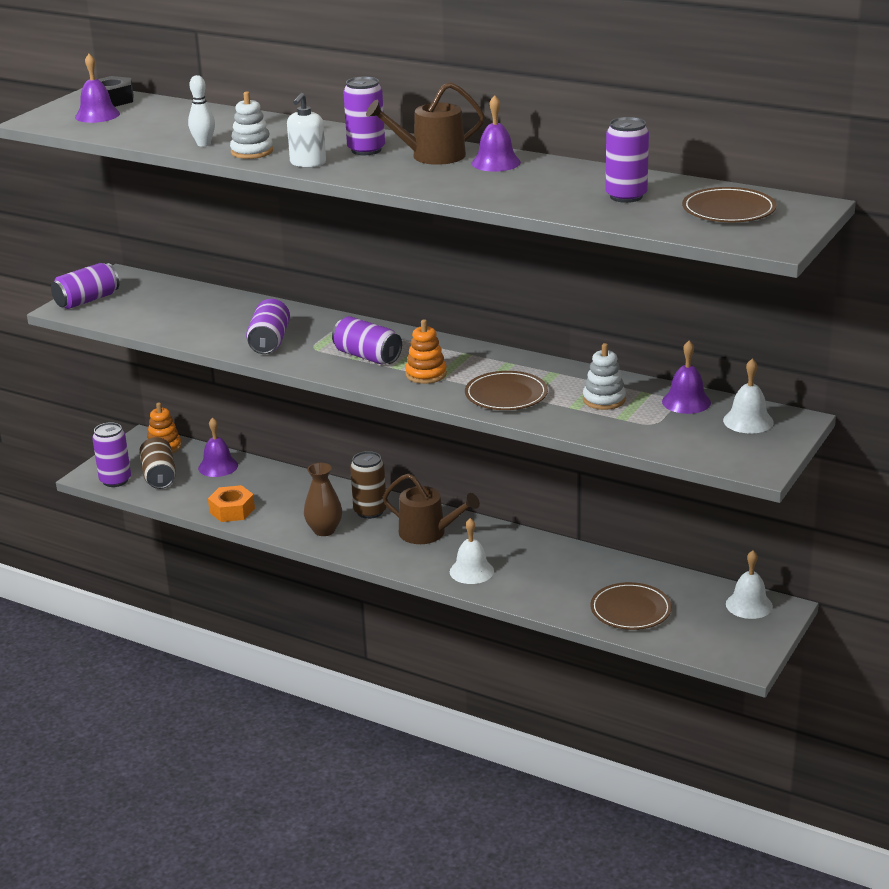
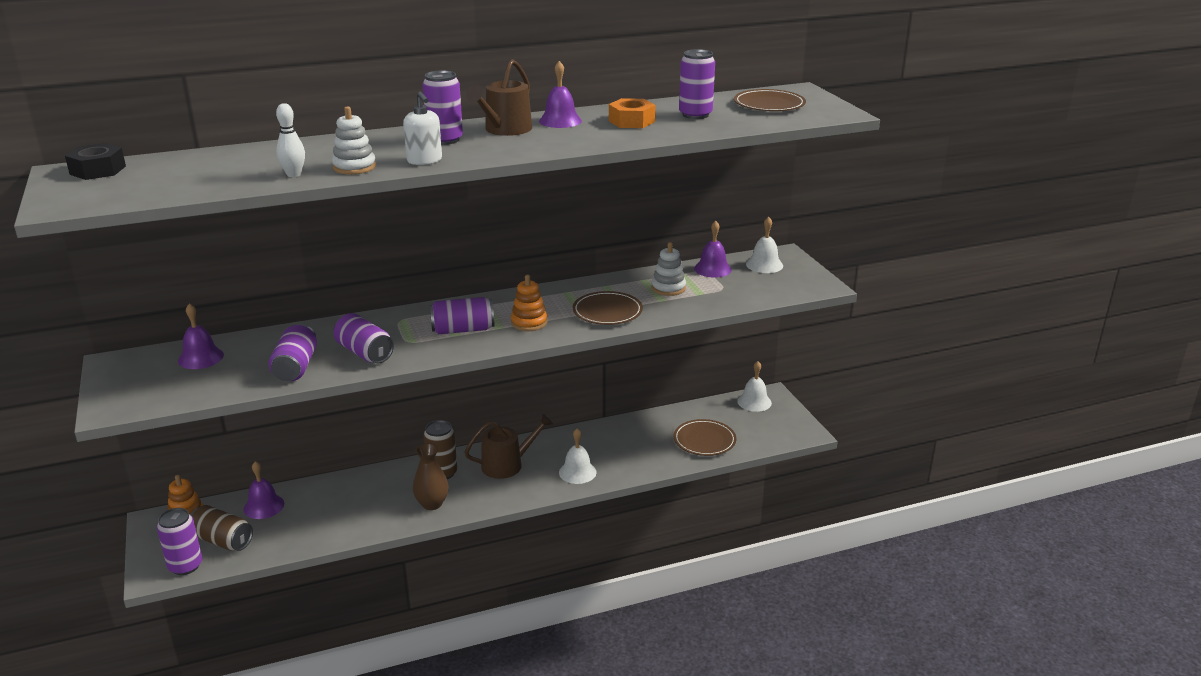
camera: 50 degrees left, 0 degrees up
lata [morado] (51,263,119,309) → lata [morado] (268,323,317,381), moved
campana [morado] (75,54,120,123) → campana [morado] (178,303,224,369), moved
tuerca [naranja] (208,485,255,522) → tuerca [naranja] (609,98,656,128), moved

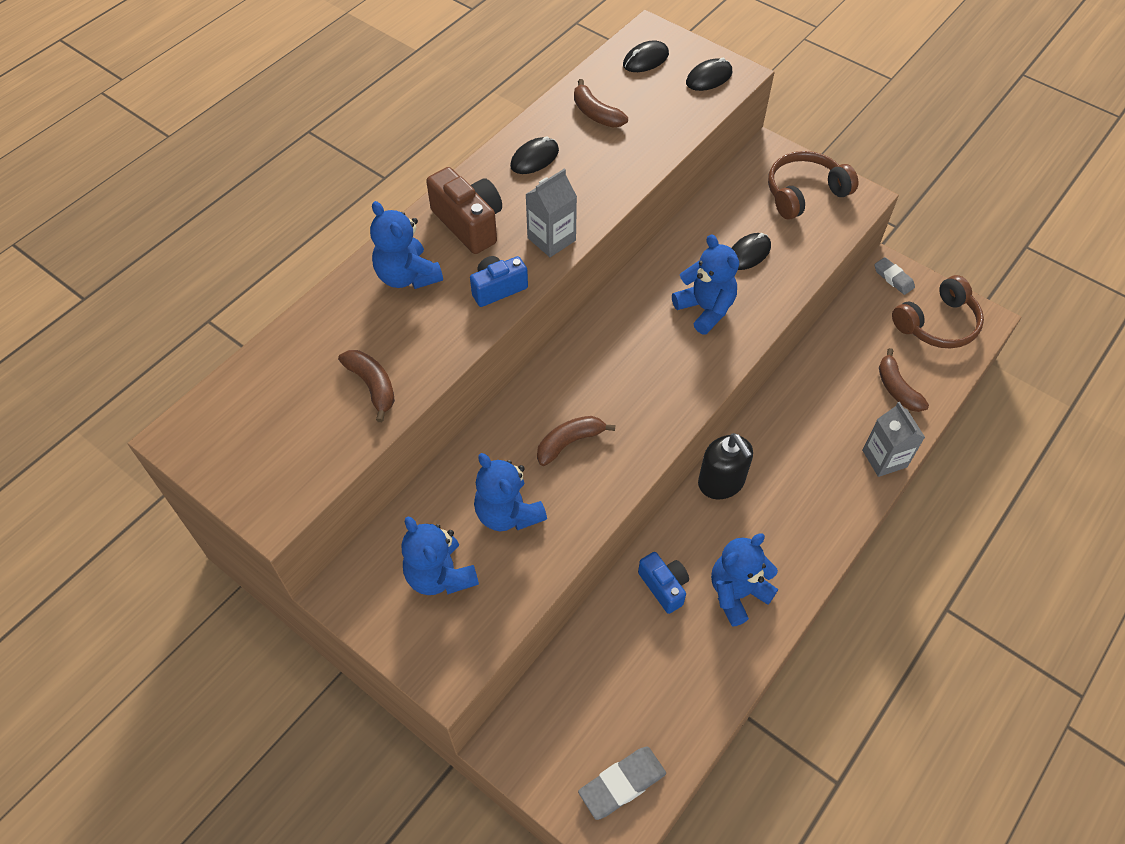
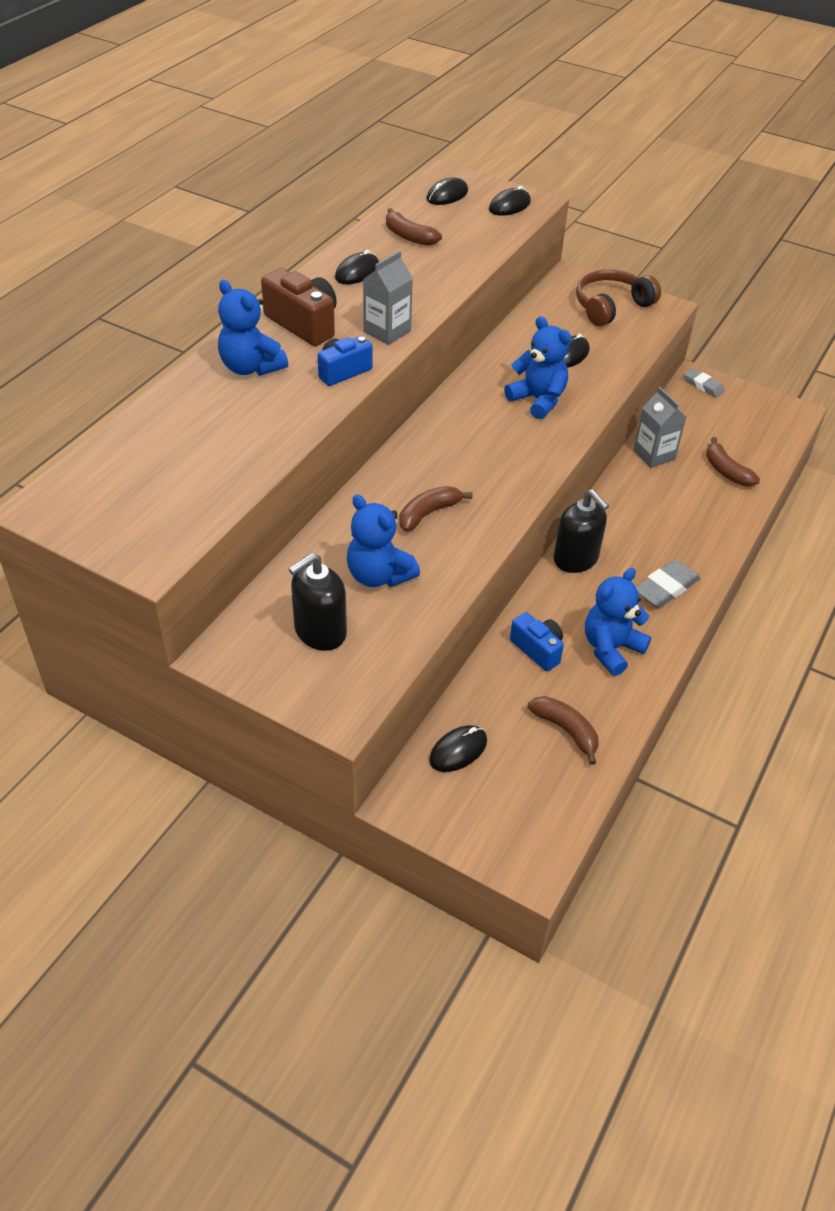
camera: 10 degrees left, 10 degrees down
auriculares [marrón] (892,275,984,348) → -
- → ratón [negro] (429,725,487,772)
plátano [marrón] (338,350,395,422) → plátano [marrón] (528,696,598,765), moved
goma de borrar [gris] (578,747,666,820) → goma de borrar [gris] (636,559,700,608), moved
cartón de leche [gris] (862,402,925,477) → cartón de leche [gris] (633,387,686,468), moved
osito [azul] (402,516,479,595) → dispensador de jabón [negro] (289,553,347,651)

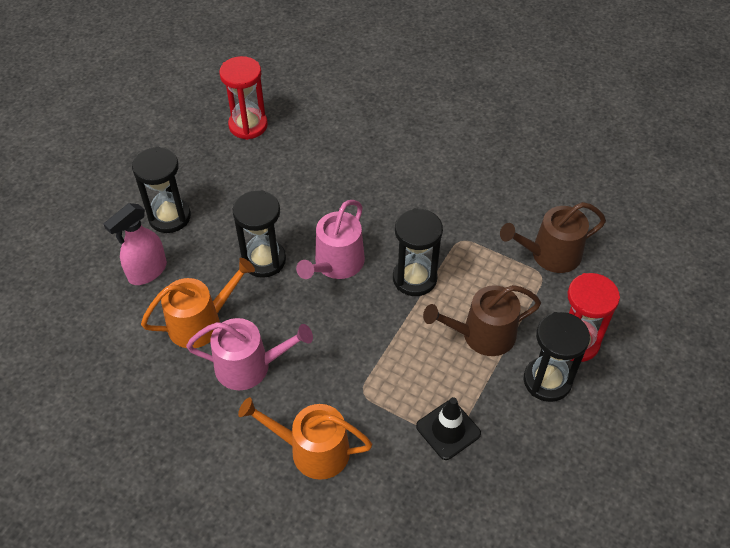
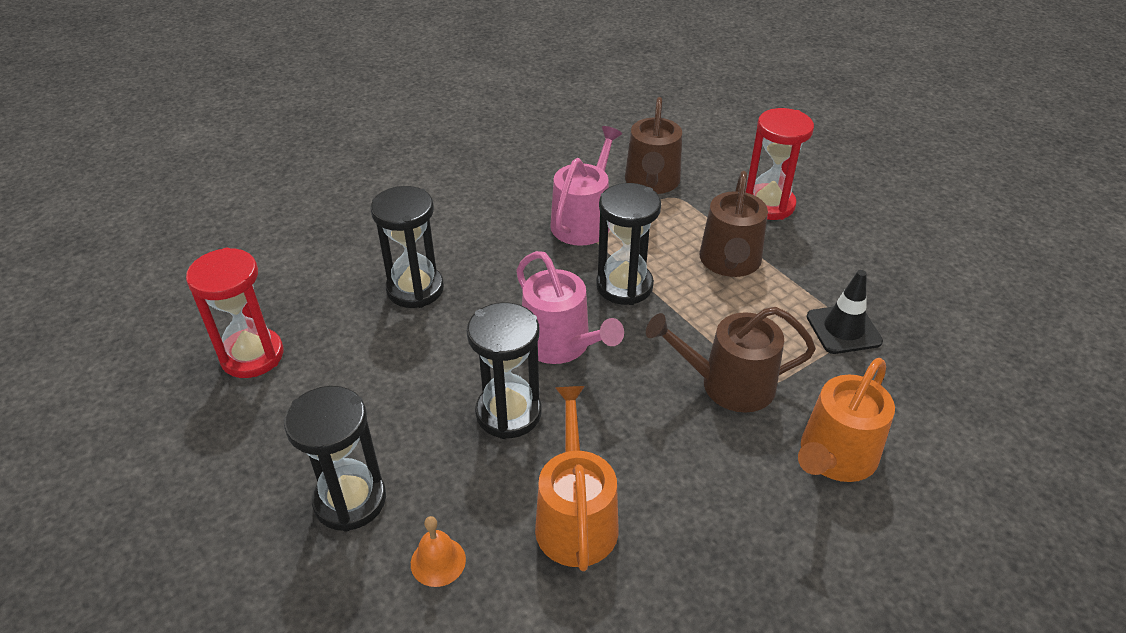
camera: 65 degrees left, 10 degrees down
- → regadera [marrón] (646,307,816,413)
regadera [rosa] (186,318,313,390) → regadera [rosa] (550,126,622,246), moved
reloj de arena [negro] (524,312,590,402) → reloj de arena [negro] (370,186,444,308), moved
pulverizador [rosa] (104,203,167,285) → campana [naranja] (411,516,466,587)

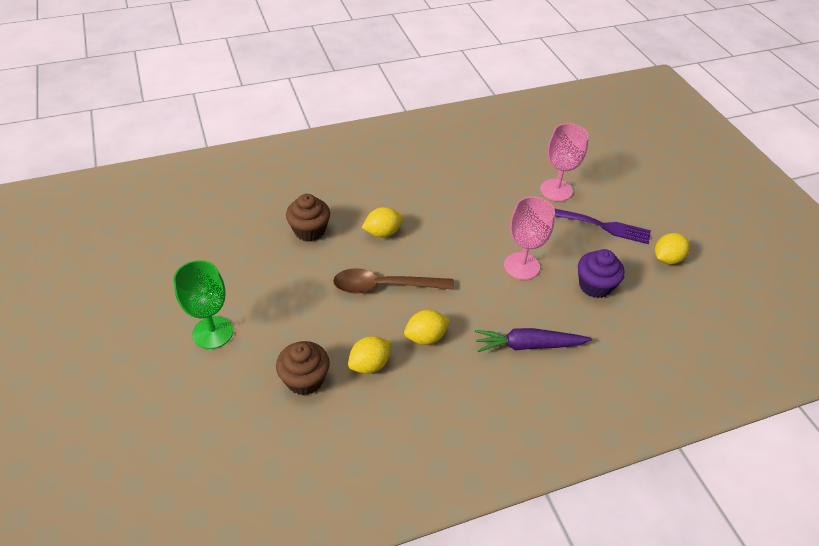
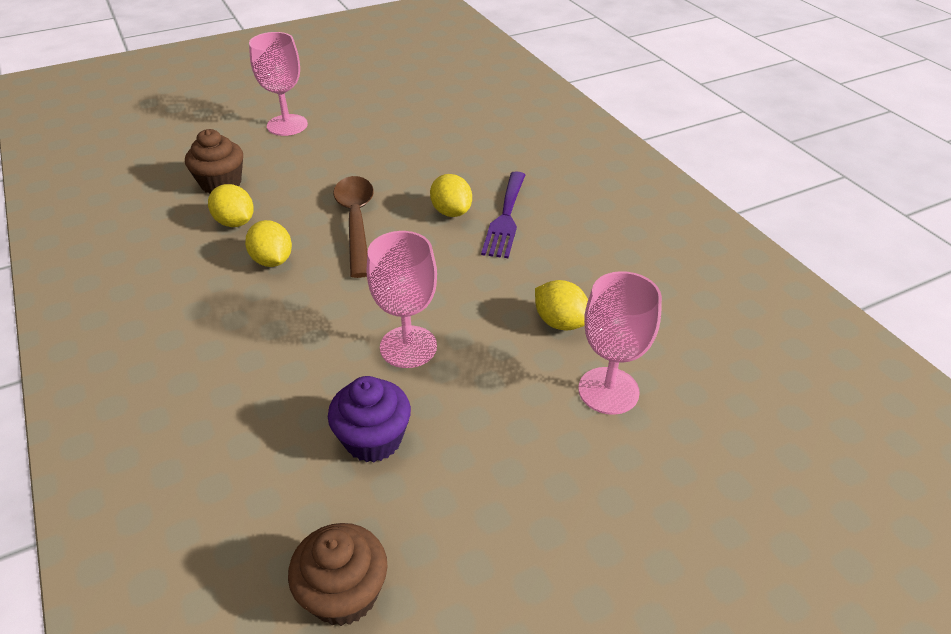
camera: 85 degrees right, 5 degrees down
zanahoria [morado] (475,328,592,352) → -
magdalena [marrón] (286,194,330,241) → magdalena [marrón] (288,523,387,626), moved
tenedor [morado] (554,208,651,244) → tenedor [morado] (481,171,525,258), moved
limón [amarillo] (655,233,690,264) → limón [amarillo] (535,280,588,331), moved
copa [verde] (173,260,233,349) → copa [rosa] (249,32,308,136)

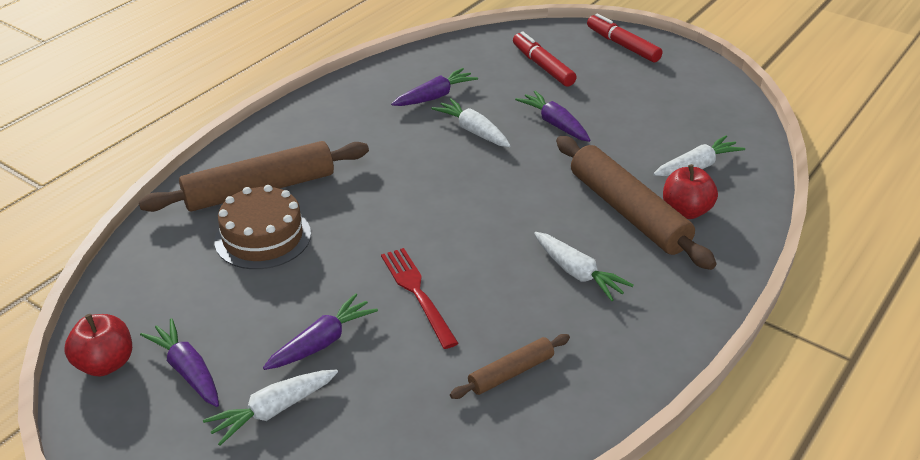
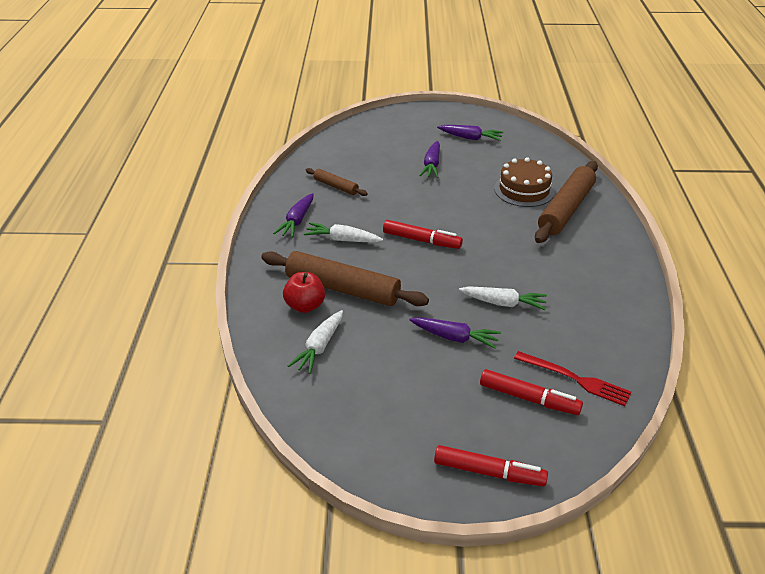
camera: 145 degrees right, 0 degrees up
manzana [rojo] (64,314,132,376) → -
zanahoria [blanco] (203,369,338,446) → -
- → rotulador [rojo] (383,220,463,249)
tenedor [rojo] (381,248,459,349) → tenedor [rojo] (514,351,632,406), moved
zanahoria [morado] (391,68,478,106) → zanahoria [morado] (273,193,314,238), moved
rodillo [marrón] (450,334,570,399) → rodillo [marrón] (306,168,368,196), 75 degrees counterclockwise

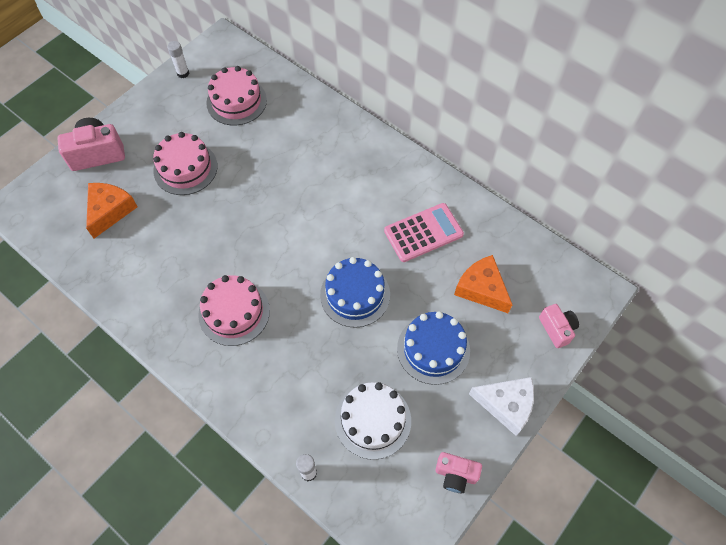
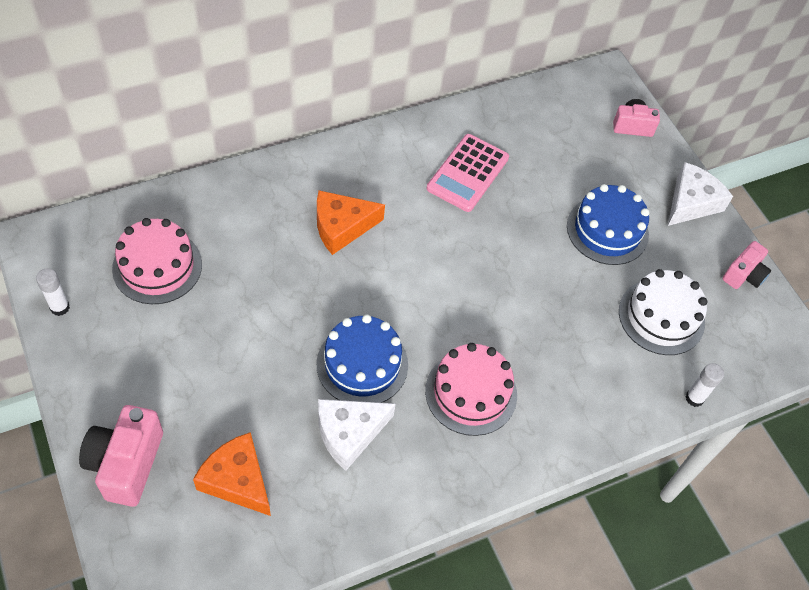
camera: 70 degrees left, 5 degrees down
tarta [rosa] (153,132,218,195) → -
- → queso [blanco] (318,399,395,471)
tarta [azul] (320,257,390,328) → tarta [azul] (317,314,408,403), moved
queso [naranja] (454,255,512,313) → queso [naranja] (317,190,385,255), moved
calculadora [rosa] (384,203,464,262) → calculadora [rosa] (426,134,509,212), 150 degrees counterclockwise

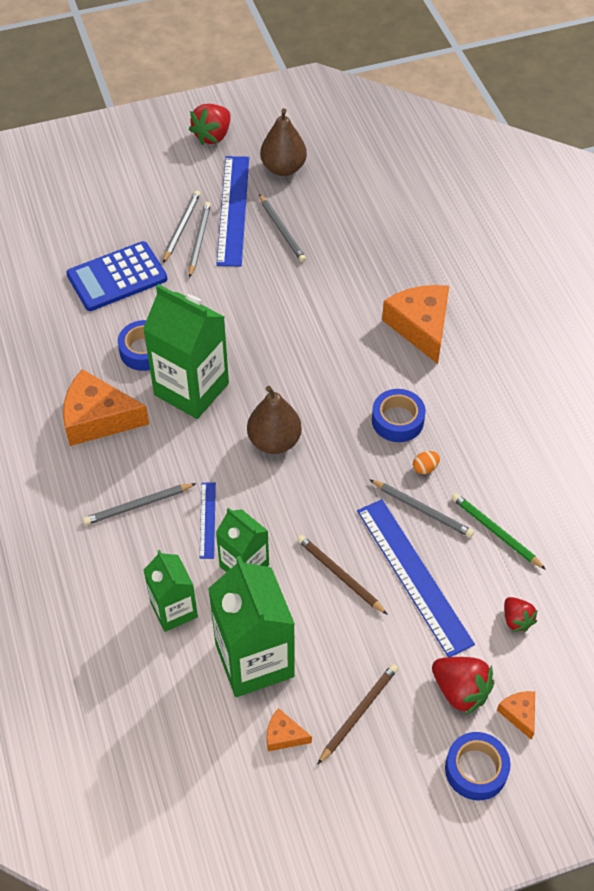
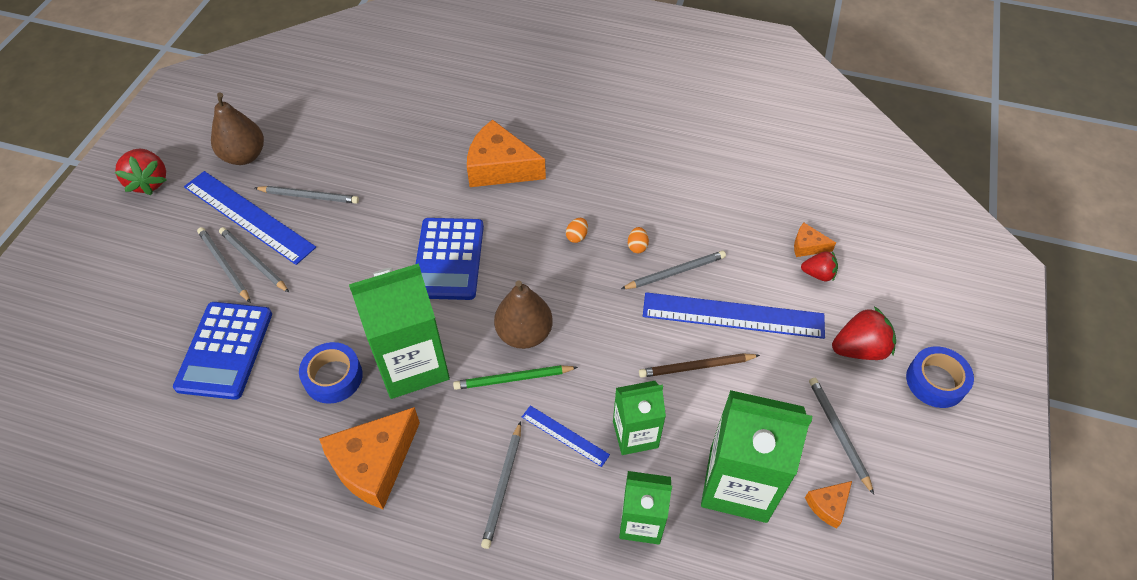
camera: 55 degrees left, 0 degrees up
- → calculadora [azul] (416,218,484,300)
lápiz [verde] (452,493,546,570) → lápiz [verde] (453,365,578,390), moved
queso [naranja] (497,691,535,740) → queso [naranja] (794,223,836,257), moved
cinta adhesiva [azul] (372,389,426,442) → huevo [naranja] (566,218,588,243)
lápiz [marrón] (317,664,398,765) → lápiz [gris] (809,378,874,495)

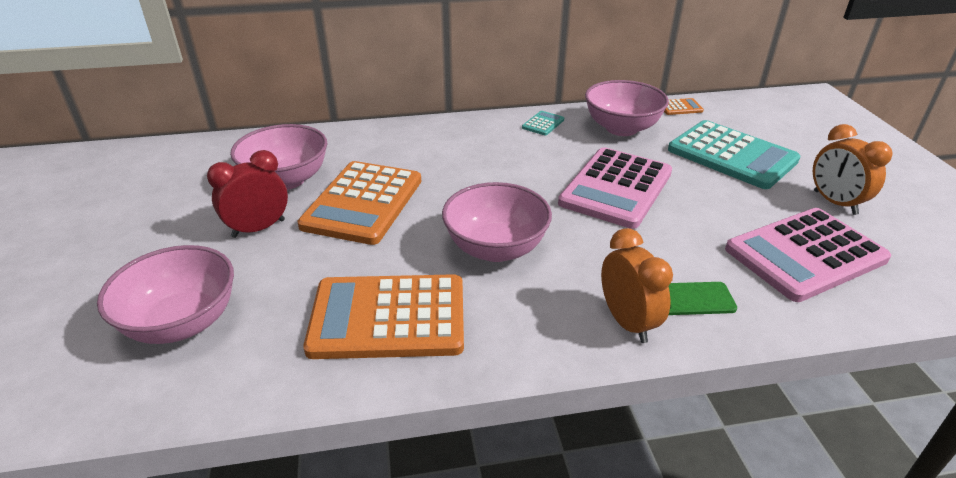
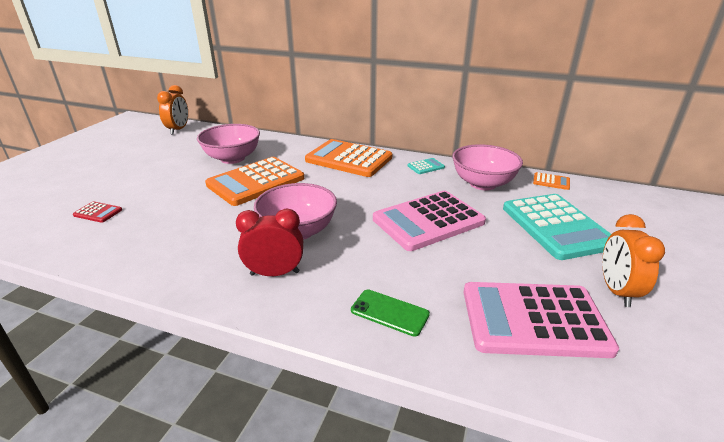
camera: 30 degrees right, 5 degrees down
despertador [rojo] (207,150,288,238) → despertador [rojo] (236,209,303,276), moved
calculadora [naranja] (303,274,464,359) → calculadora [naranja] (305,139,392,177), moved
despertador [naranja] (601,228,673,343) → despertador [naranja] (157,85,188,134), moved
cuenco [rosa] (97,245,234,344) → calculadora [rojo] (73,201,122,223)

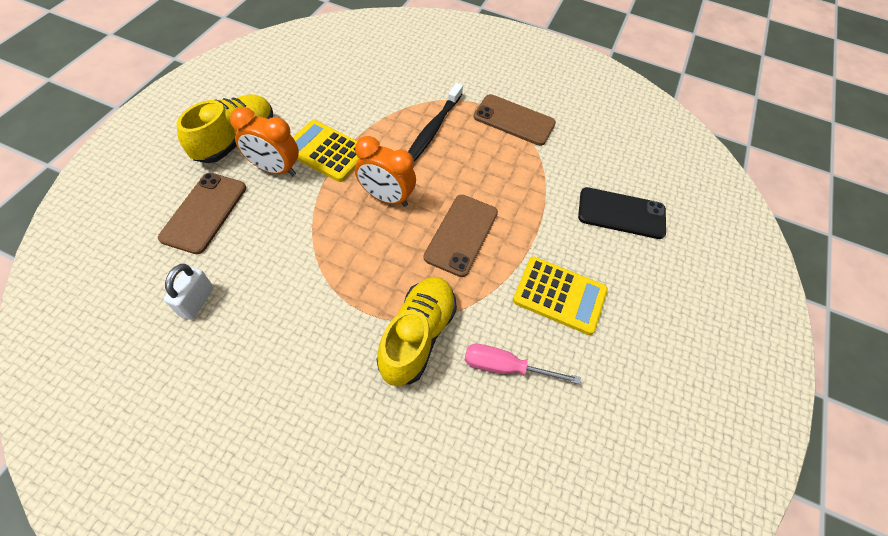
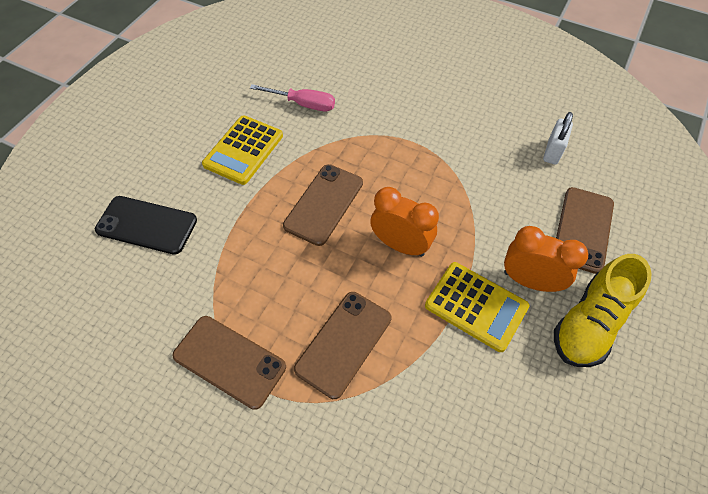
camera: 170 degrees left, 0 degrees up
zapato [amarillo] (376,277,457,386) → -
cepillo de dientes [negro] (408,83,463,162) → móvil [marrón] (294,292,391,399)
calculadora [amarillo] (513,257,608,335) → calculadora [amarillo] (202,115,283,185), 90 degrees counterclockwise

